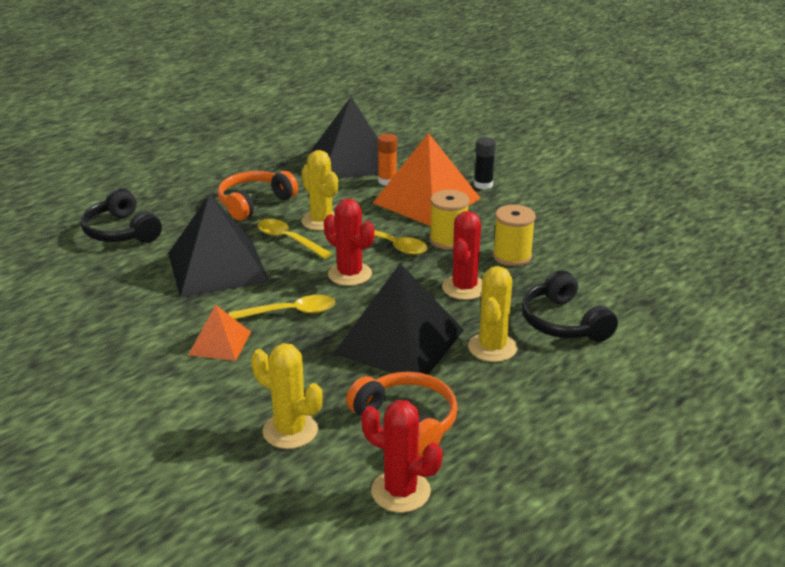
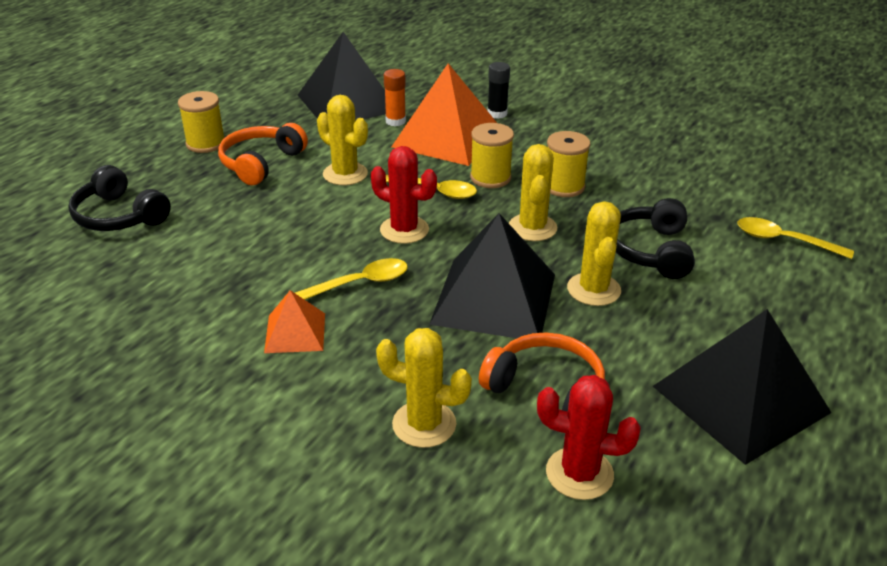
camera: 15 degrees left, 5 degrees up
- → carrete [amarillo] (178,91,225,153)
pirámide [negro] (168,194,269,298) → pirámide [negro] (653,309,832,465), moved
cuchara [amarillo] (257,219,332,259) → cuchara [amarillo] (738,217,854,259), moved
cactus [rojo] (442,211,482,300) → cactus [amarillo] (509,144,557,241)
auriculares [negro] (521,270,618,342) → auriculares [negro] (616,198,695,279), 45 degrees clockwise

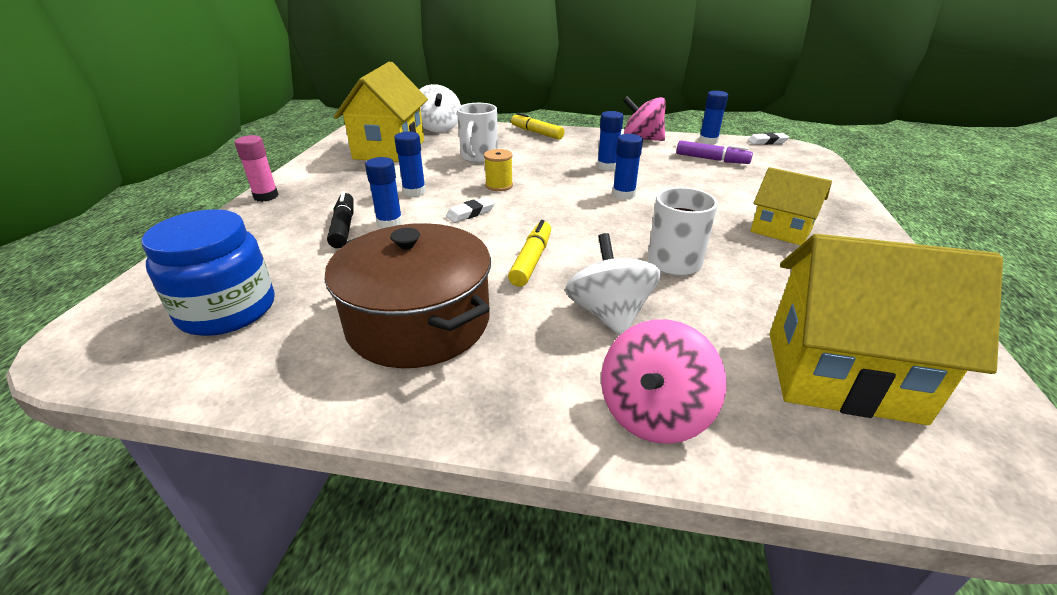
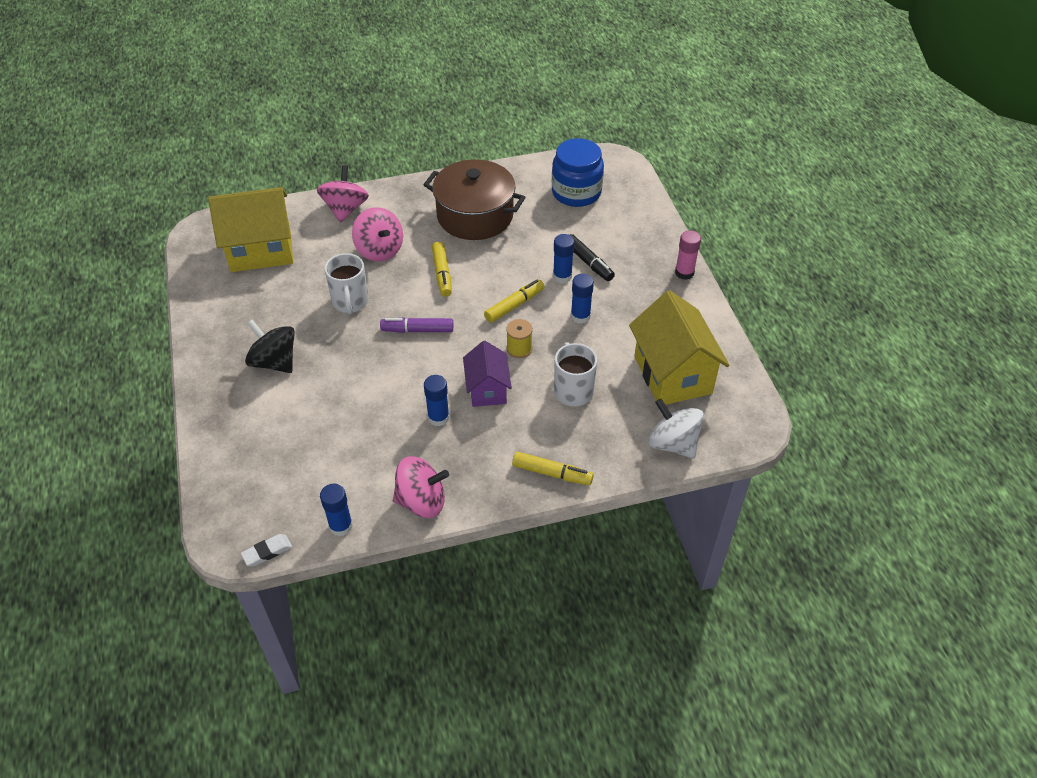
camera: 155 degrees right, 15 degrees up
barra de pegamento [azul] (612,134,643,200) → -
- → casa [morado] (463,341,512,407)
rotulador [morado] (676,141,753,164) → rotulador [morado] (380,317,453,333), moved
goma de borrar [blanco] (446,197,495,223) → rotulador [amarillo] (484,279,544,323)
casa [amarillo] (751,167,832,245) → peonza [negro] (245,319,295,373)
peonza [blanco] (565,233,661,336) → peonza [rosa] (352,207,403,262)

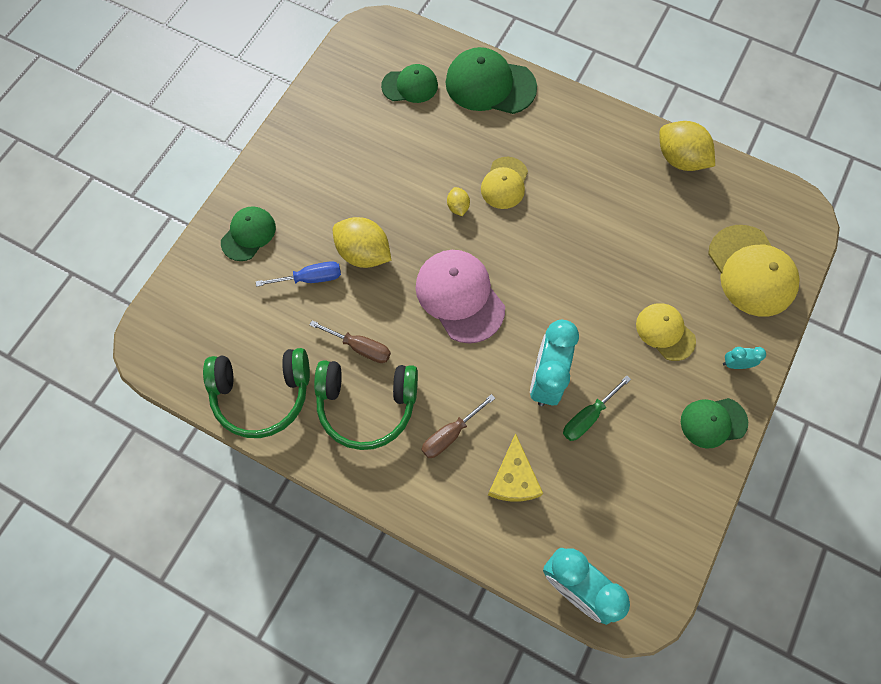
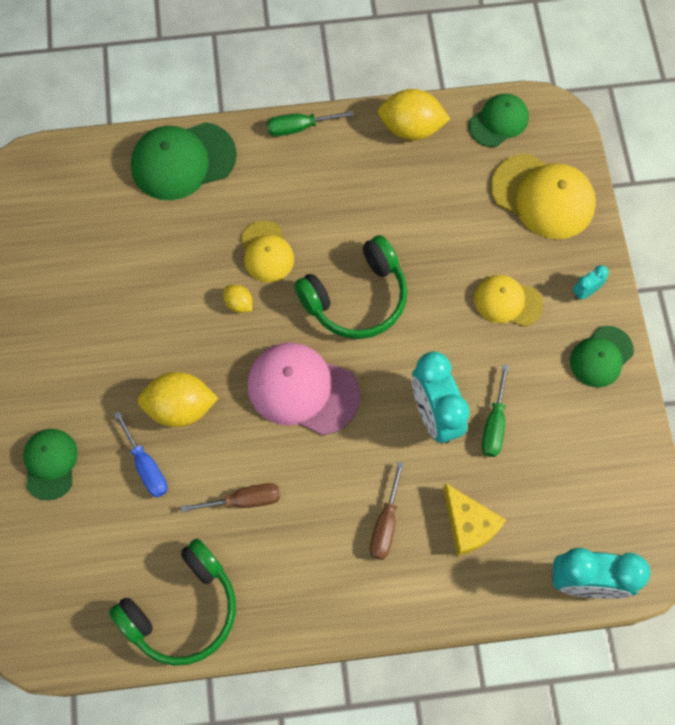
camera: 35 degrees left, 0 degrees up
- → destornillador [verde] (267,111,354,136)
auriculares [verde] (314,360,418,450) → auriculares [verde] (294,235,407,339), moved
gorra [verde] (381,64,438,103) → gorra [verde] (469,94,529,147), moved
destornillador [azul] (256,261,341,287) → destornillador [azul] (114,412,168,498), 105 degrees clockwise

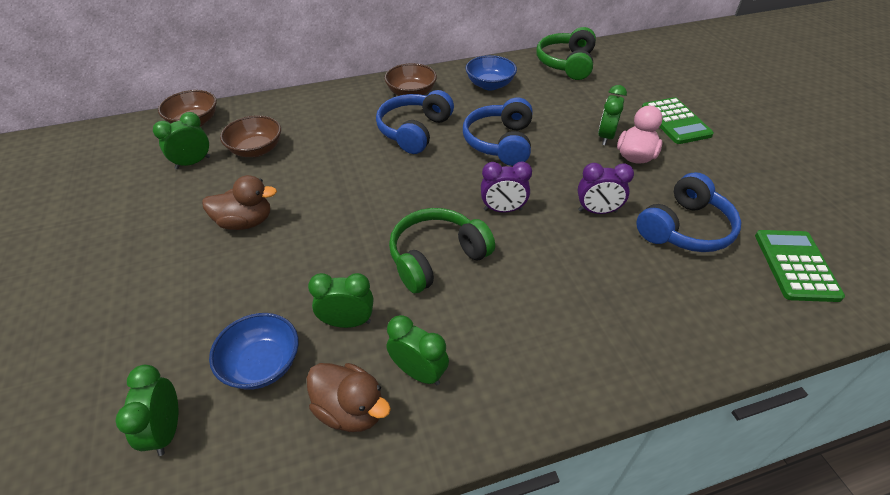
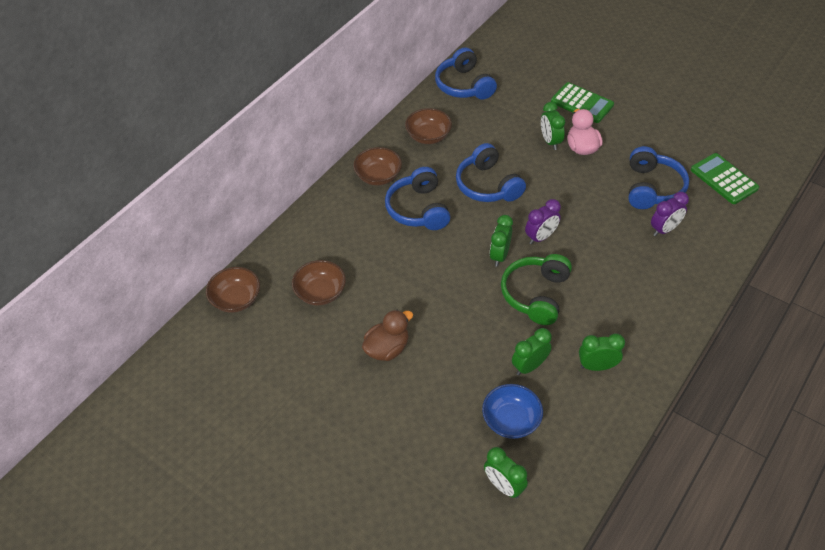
camera: 35 degrees left, 5 degrees up
pato [marrón] (307,363,391,432) → -
despertador [verde] (153,112,210,169) → despertador [verde] (490,215,513,267), moved
despertador [morado] (578,163,634,214) → despertador [morado] (651,192,689,236), moved
cuenco [azul] (466,55,517,90) → cuenco [marrón] (405,108,452,144)
auriculares [verde] (536,27,596,80) → auriculares [azul] (435,48,497,100)

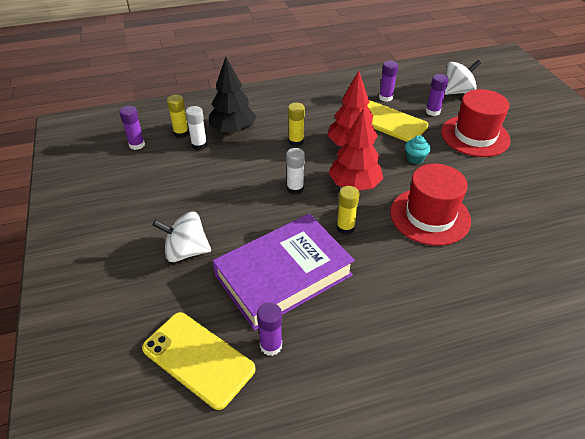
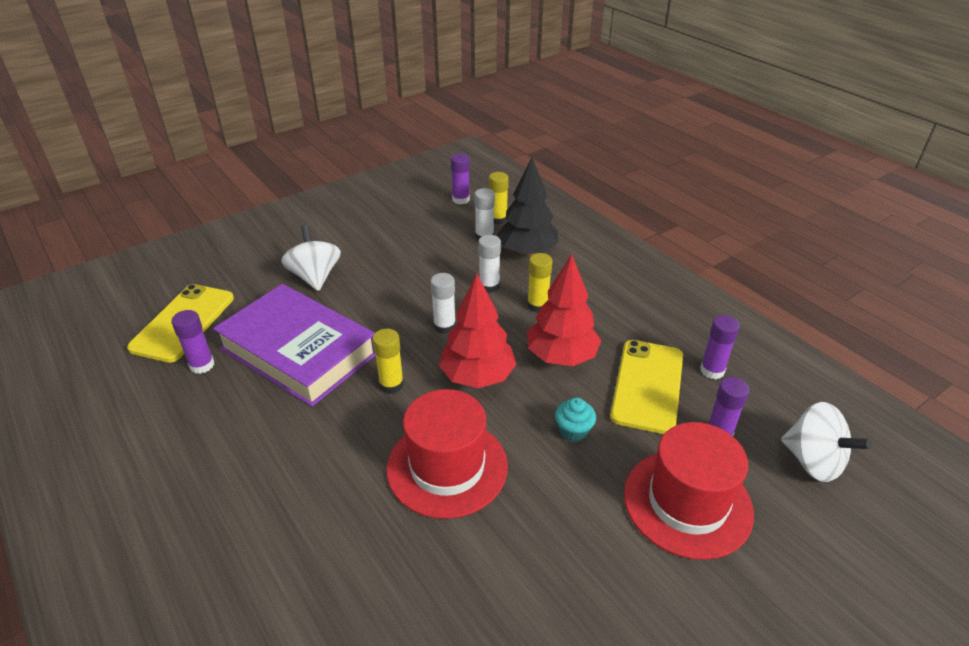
camera: 70 degrees right, 5 degrees down
- → barra de pegamento [blanco] (478,235,501,293)

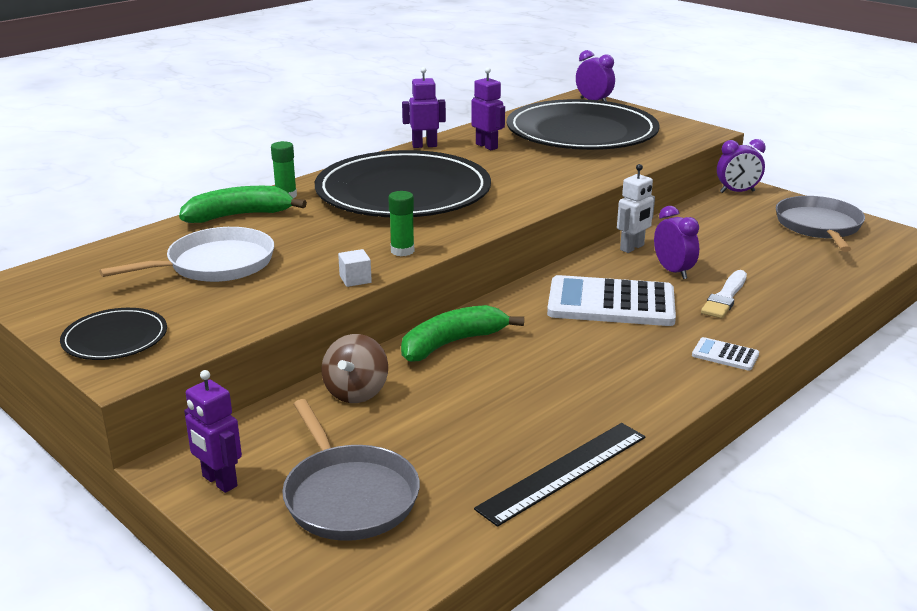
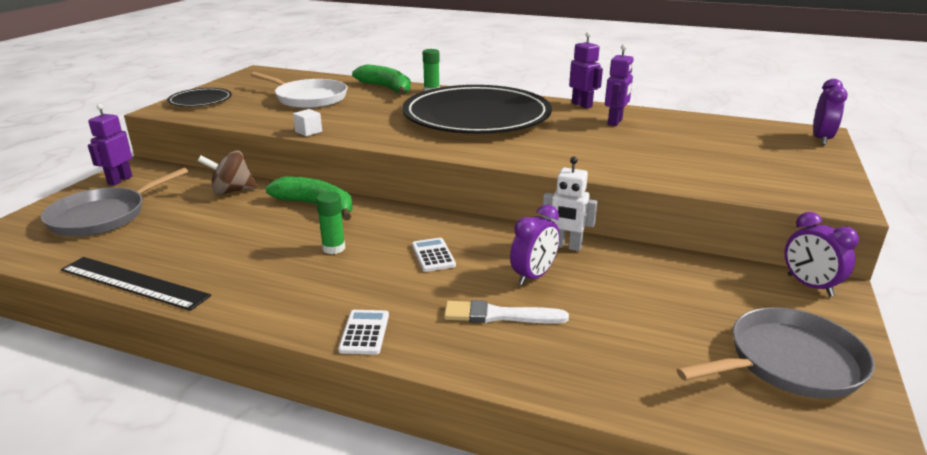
camera: 65 degrees right, 0 degrees up
plato [negro] (507,99,660,150) → -
barra de pegamento [verde] (388,191,414,256) → barra de pegamento [verde] (316,192,345,254), moved
calculadora [blanco] (547,275,676,326) → calculadora [blanco] (412,238,456,272), x0.44

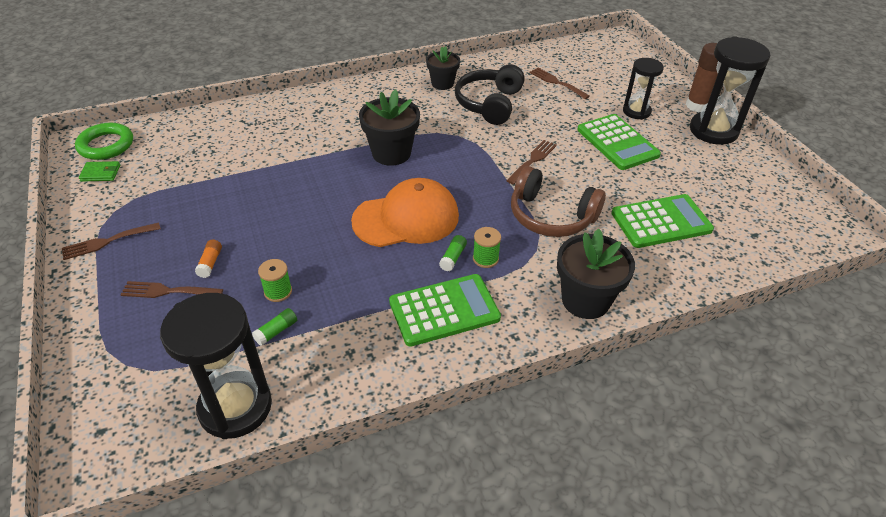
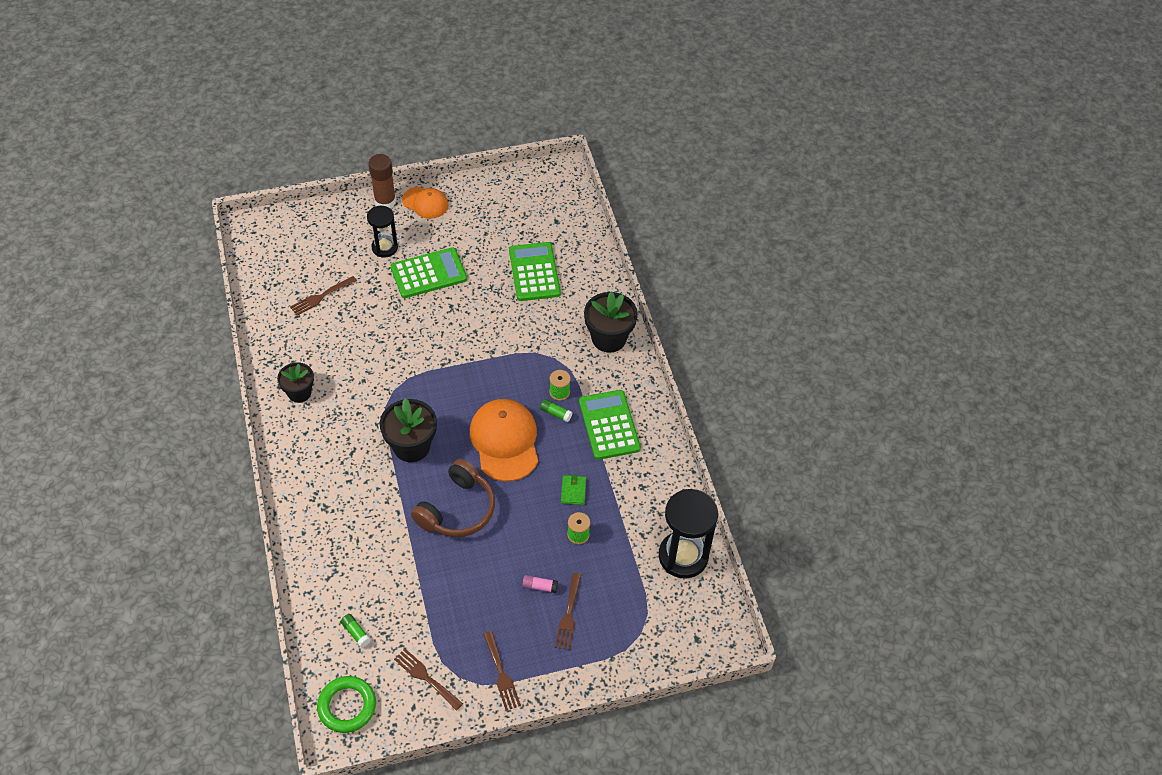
camera: 85 degrees left, 10 degrees up
auriculares [negro] (455,64,525,125) → -
cartera [verde] (79,161,120,182) → cartera [verde] (561,474,586,505), moved
barra de pegamento [verde] (252,308,297,346) → barra de pegamento [verde] (341,614,371,647), moved
tenedor [marrón] (506,140,557,185) → tenedor [marrón] (394,649,463,711), moved
auriculares [marrón] (511,166,606,237) → auriculares [marrón] (411,459,495,537), moved
reloj de arena [negro] (690,36,771,145) → gorra [naranja] (402,187,448,219)
barra de pegamento [naranja] (195,240,222,278) → barra de pegamento [rosa] (522,575,558,593)

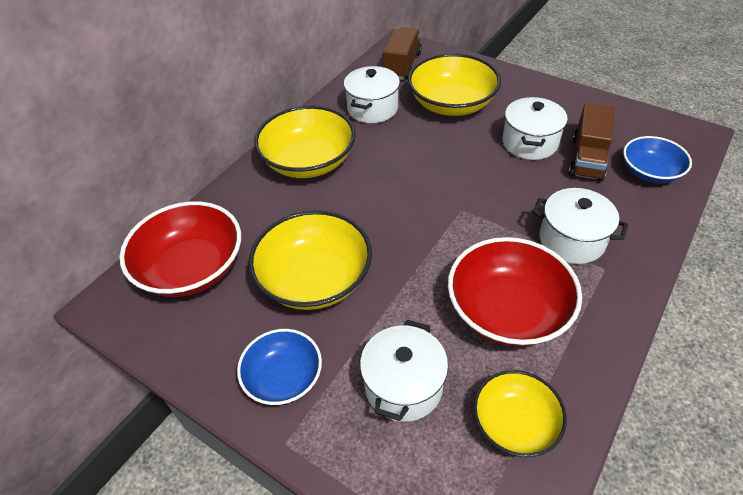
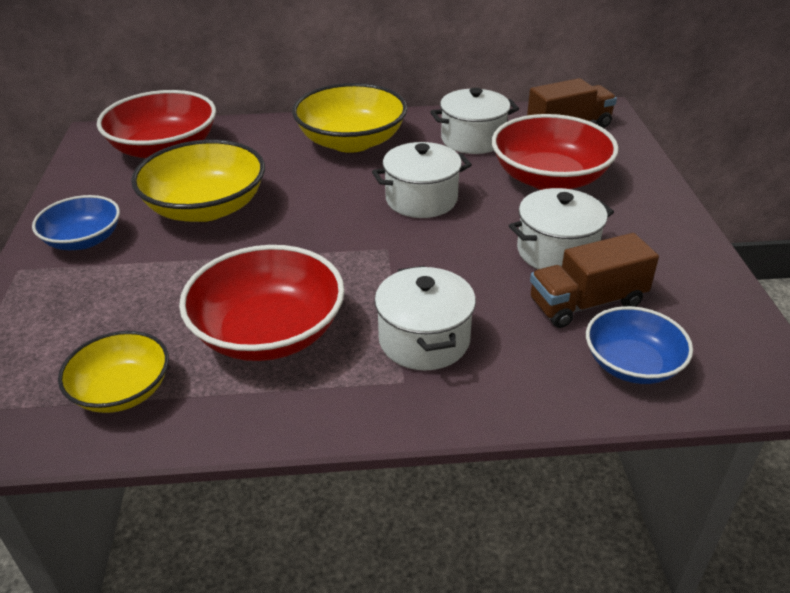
camera: 50 degrees right, 10 degrees down
olla [blanco] (360,320,448,422) → olla [blanco] (372,142,472,218), moved
cuenco [amarillo] (408,53,501,116) → cuenco [rojo] (492,114,619,190)

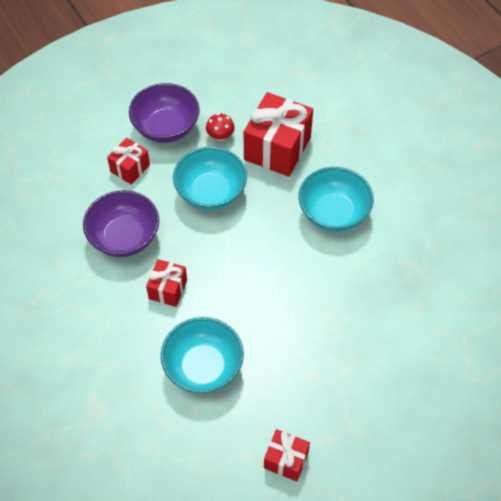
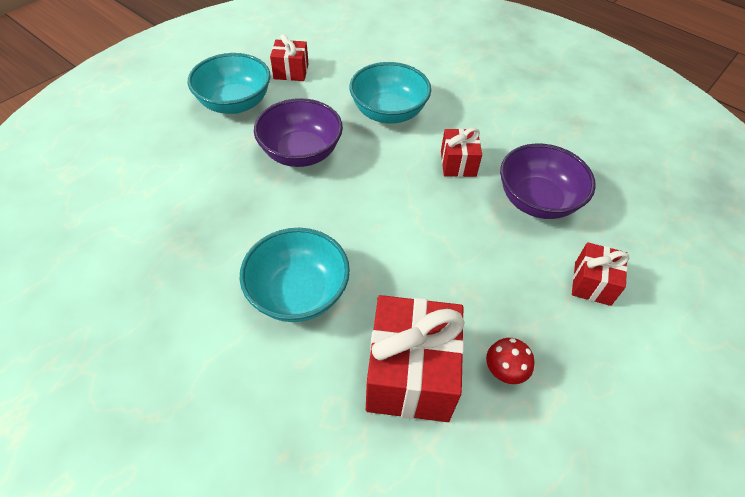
camera: 160 degrees right, 5 degrees down
cuenco [morado] (129,83,200,143) → cuenco [morado] (254,98,343,167), moved
cuenco [turquesa] (173,147,247,211) → cuenco [turquesa] (188,53,271,114), moved

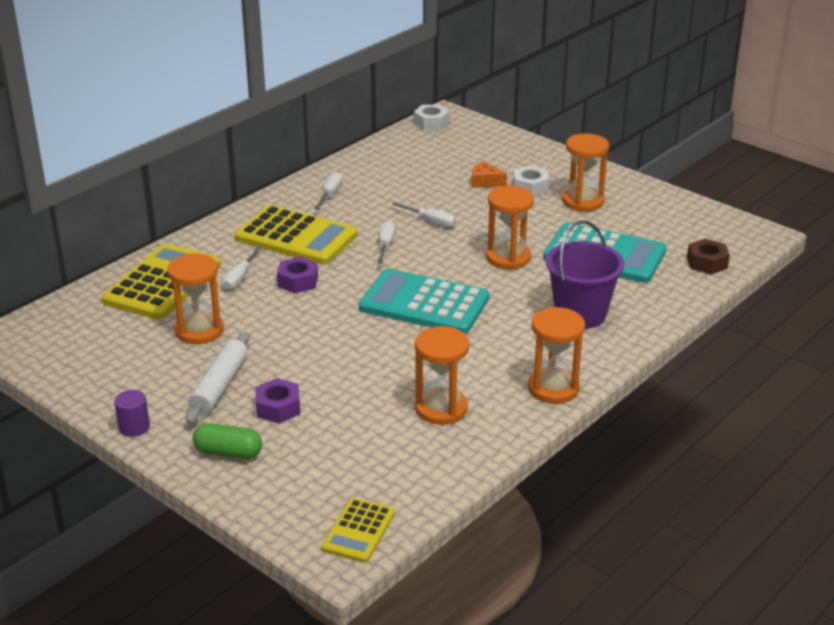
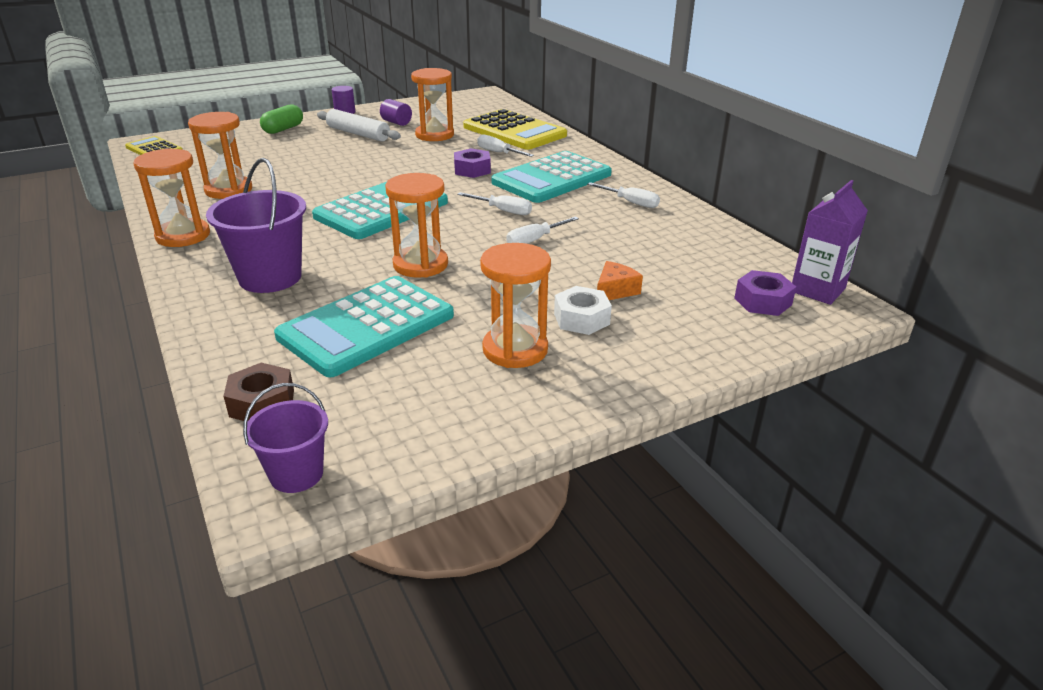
camera: 110 degrees right, 0 degrees up
- → balde [morado] (243,383,328,493)
- → cilindro [morado] (380,99,412,126)
tuerca [morado] (255,378,301,423) → tuerca [morado] (734,270,796,316), moved
tuerca [blanco] (414,104,449,130) → cartón de leche [morado] (792,180,868,305)
calculadora [amarillo] (235,205,358,265) → calculadora [turquesa] (492,151,612,203)

